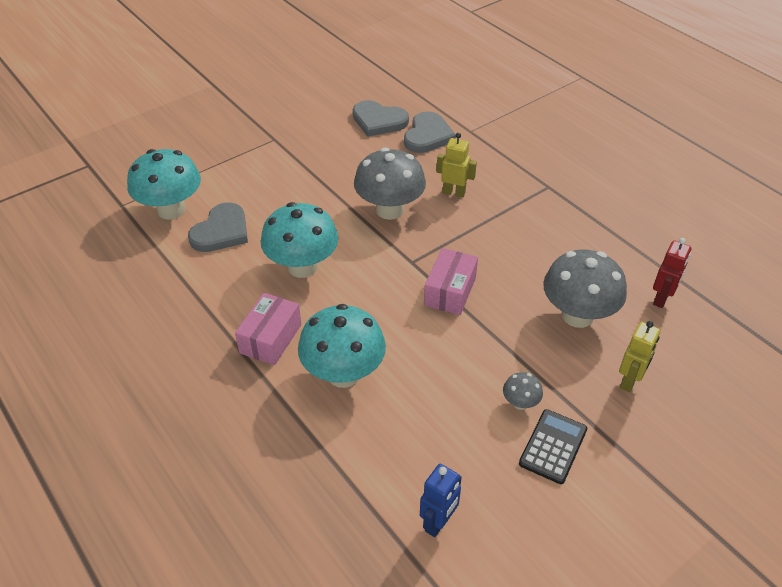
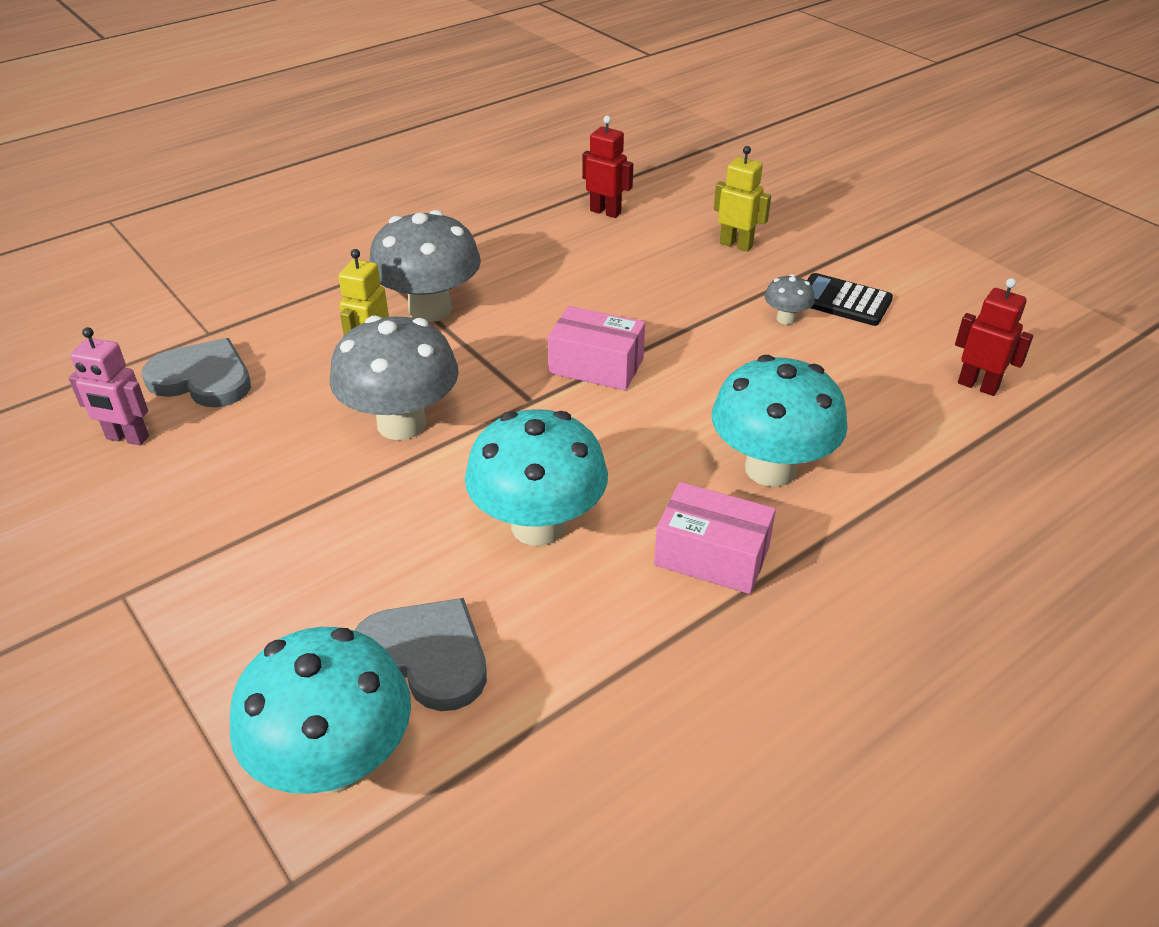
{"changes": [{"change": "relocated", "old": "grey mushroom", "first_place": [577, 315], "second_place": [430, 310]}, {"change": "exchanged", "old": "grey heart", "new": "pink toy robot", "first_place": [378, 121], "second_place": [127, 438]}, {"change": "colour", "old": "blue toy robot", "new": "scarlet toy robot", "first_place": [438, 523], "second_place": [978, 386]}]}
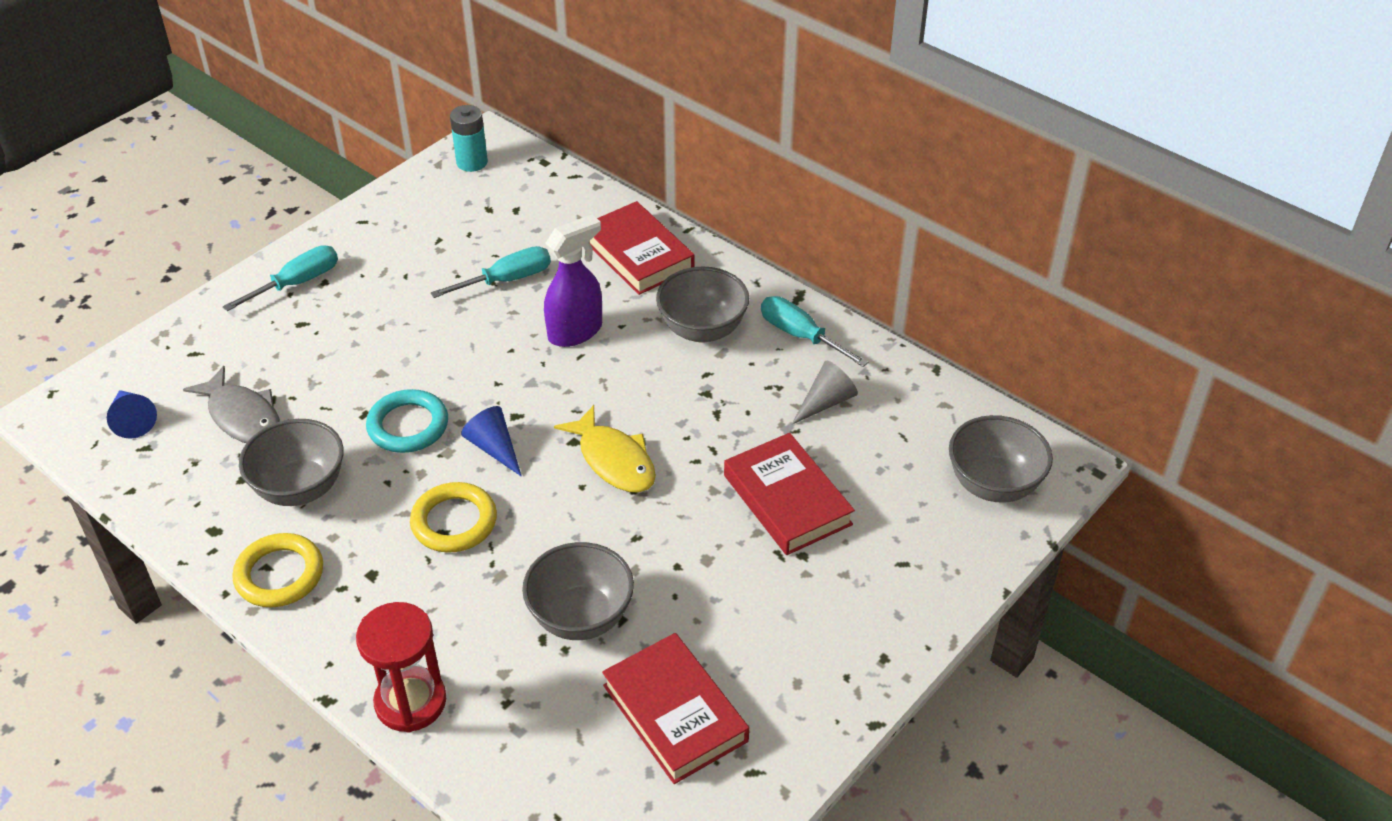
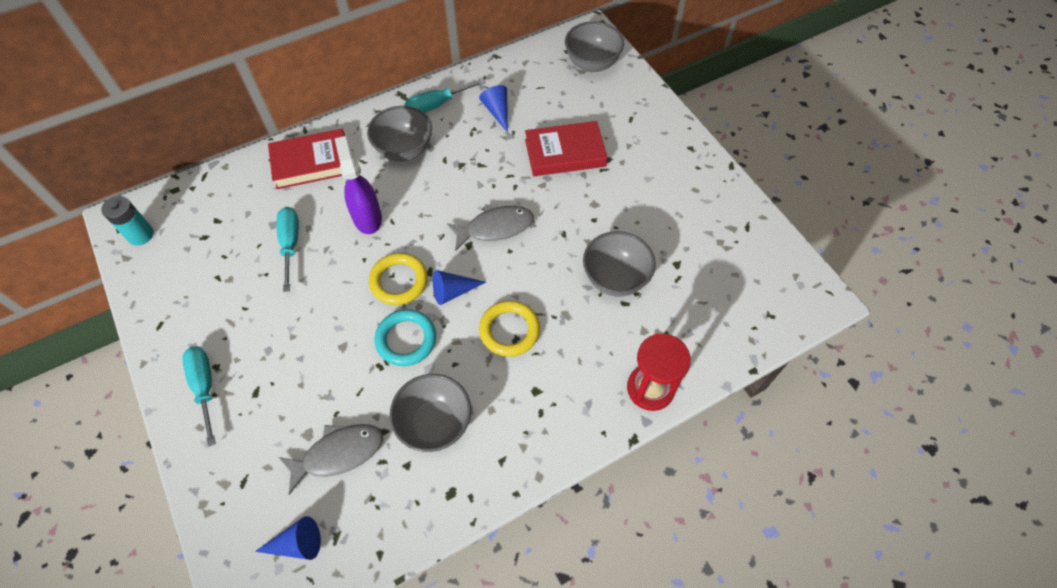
{"changes": [{"change": "missing", "old": "scarlet hardcover", "first_place": [675, 713]}, {"change": "relocated", "old": "golden torus", "first_place": [279, 574], "second_place": [399, 281]}, {"change": "colour", "old": "golden fish", "new": "grey fish", "first_place": [614, 460], "second_place": [495, 228]}, {"change": "colour", "old": "grey cone shape", "new": "blue cone shape", "first_place": [826, 402], "second_place": [497, 111]}]}
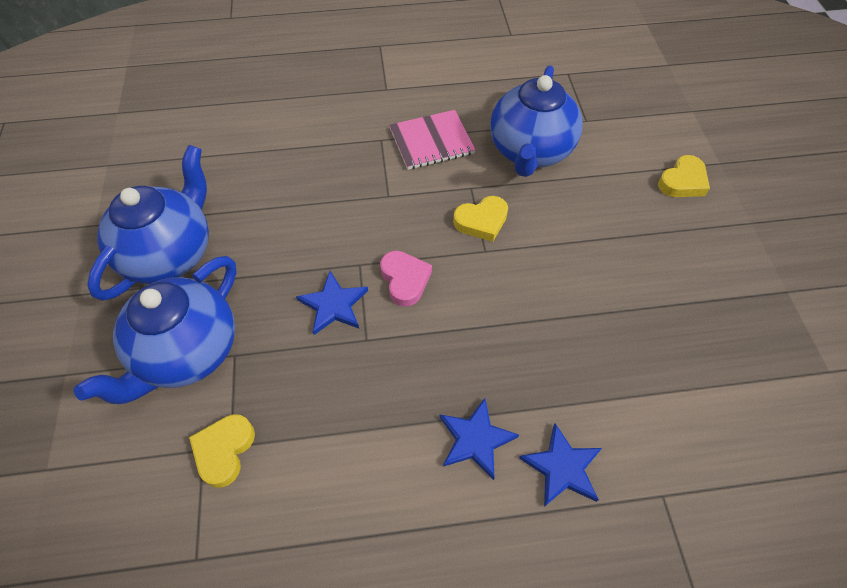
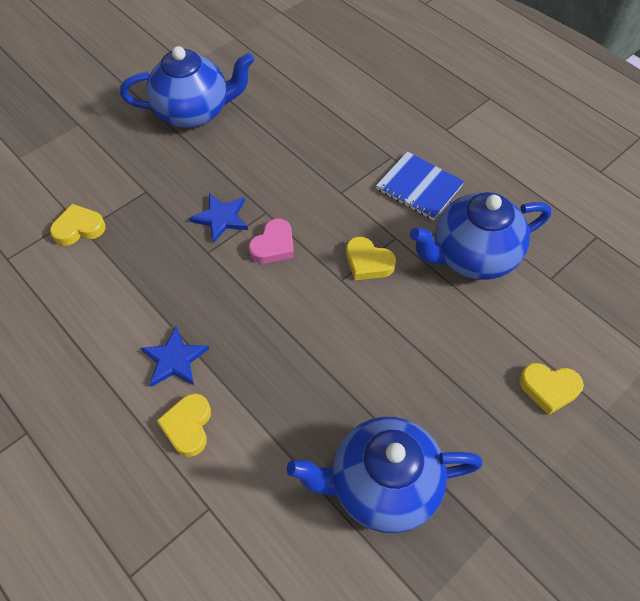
{"changes": [{"change": "relocated", "old": "blue china teapot", "first_place": [187, 352], "second_place": [382, 485]}, {"change": "exchanged", "old": "blue five-pointed star", "new": "golden heart", "first_place": [562, 467], "second_place": [188, 426]}, {"change": "colour", "old": "pink exercise book", "new": "blue exercise book", "first_place": [431, 142], "second_place": [419, 187]}]}
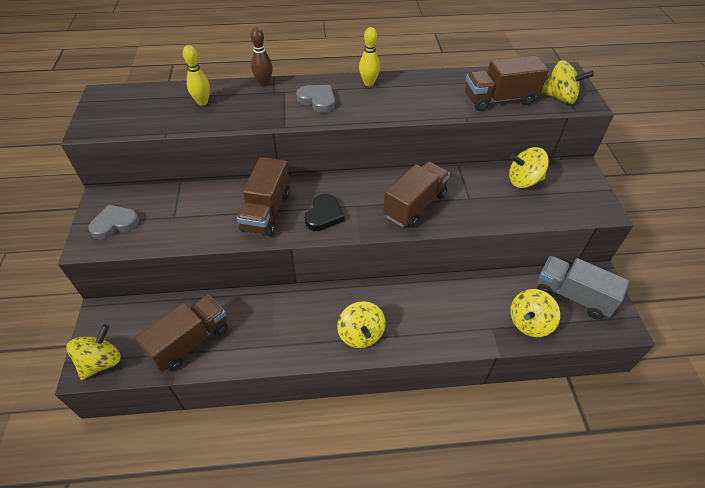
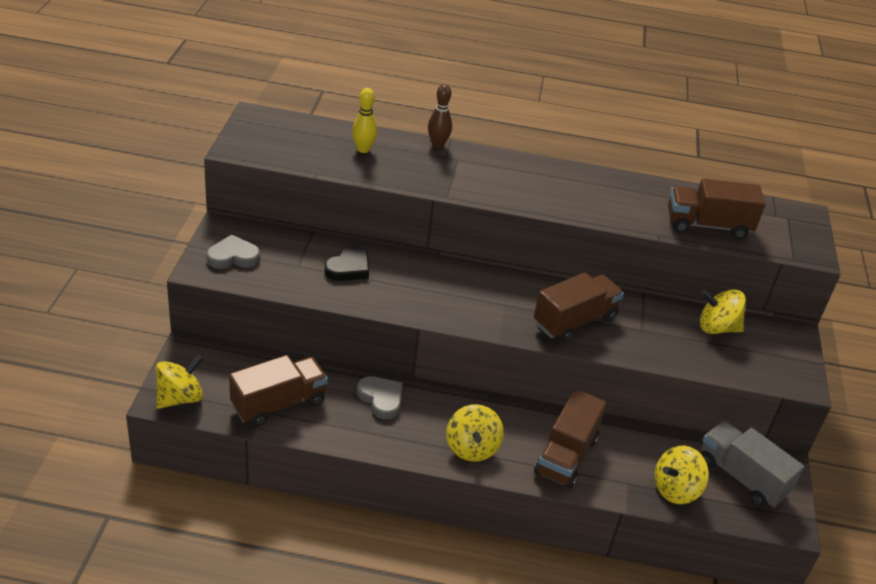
{"changes": [{"change": "missing", "old": "golden tenpin", "first_place": [369, 83]}, {"change": "missing", "old": "golden spinning top", "first_place": [559, 98]}, {"change": "relocated", "old": "dark brown truck", "first_place": [266, 211], "second_place": [566, 455]}, {"change": "relocated", "old": "grey heart", "first_place": [318, 100], "second_place": [381, 399]}, {"change": "relocated", "old": "ebony heart", "first_place": [324, 215], "second_place": [348, 267]}]}
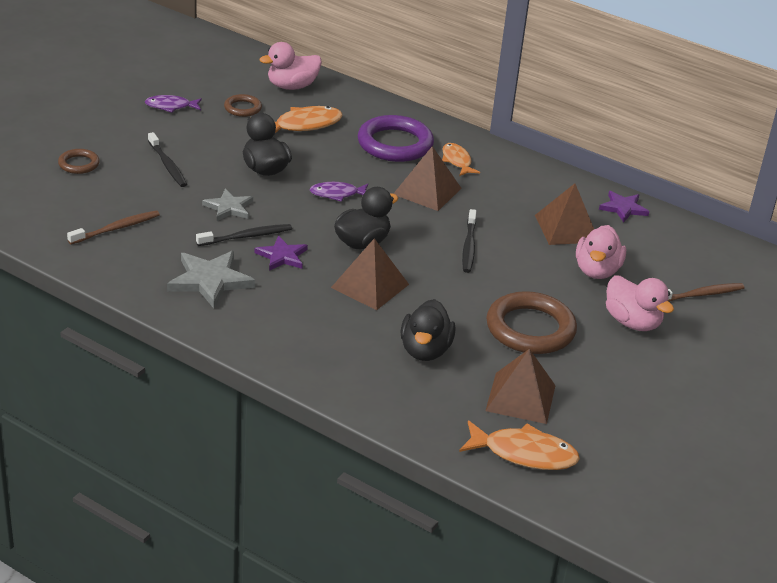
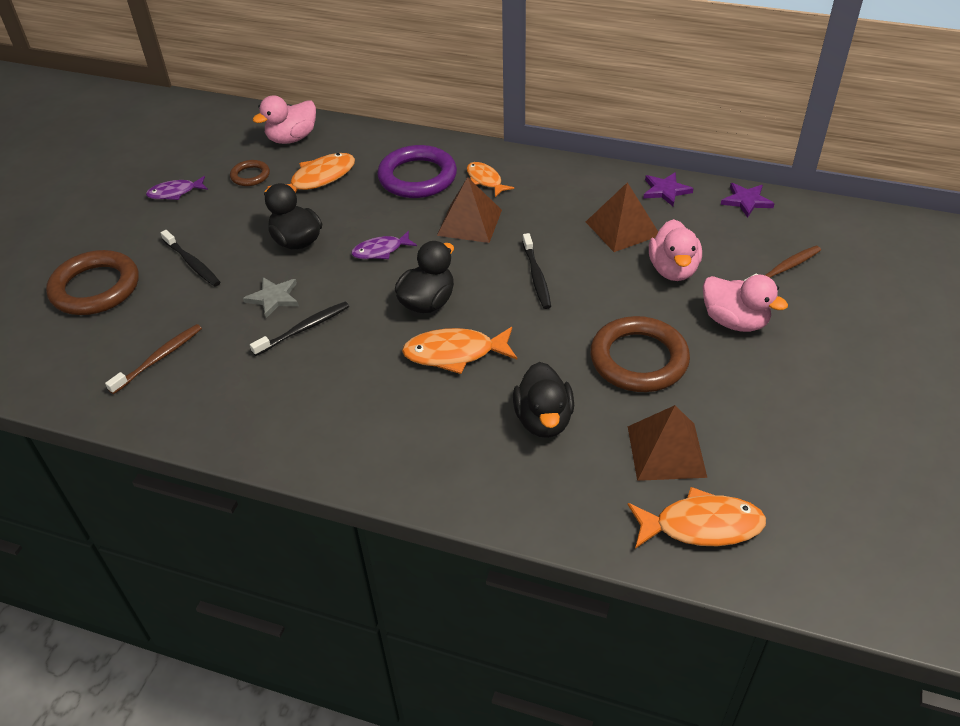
{"changes": [{"change": "missing", "old": "grey five-pointed star", "first_place": [210, 281]}, {"change": "relocated", "old": "purple five-pointed star", "first_place": [282, 256], "second_place": [746, 201]}, {"change": "exchanged", "old": "dark brown solid pyramid", "new": "orange-coloured fish", "first_place": [370, 285], "second_place": [455, 353]}, {"change": "size", "old": "dark brown torus", "first_place": [79, 164], "second_place": [95, 288], "factor": 1.98}]}
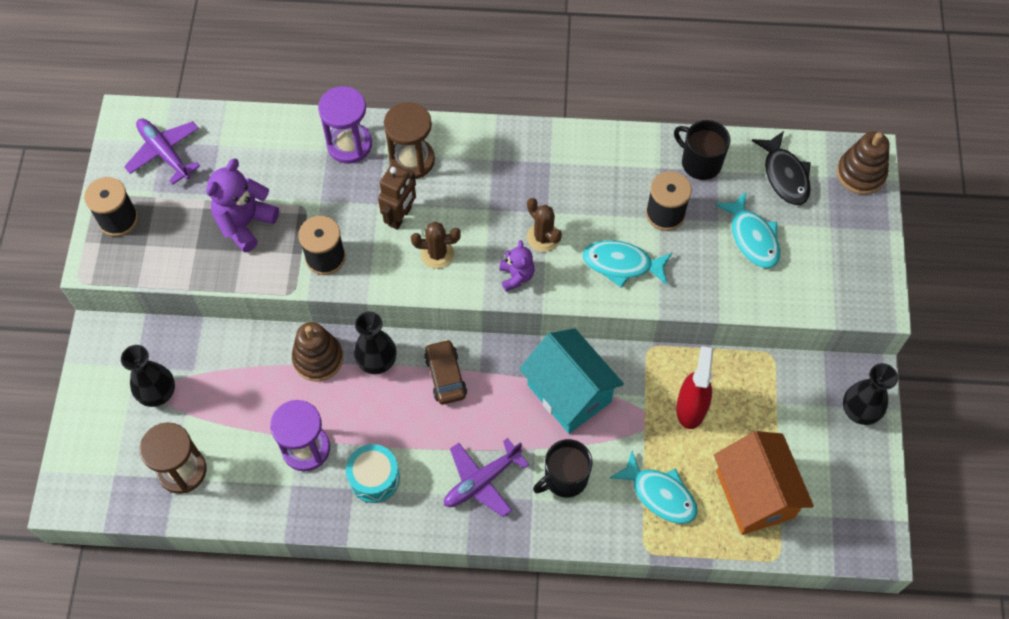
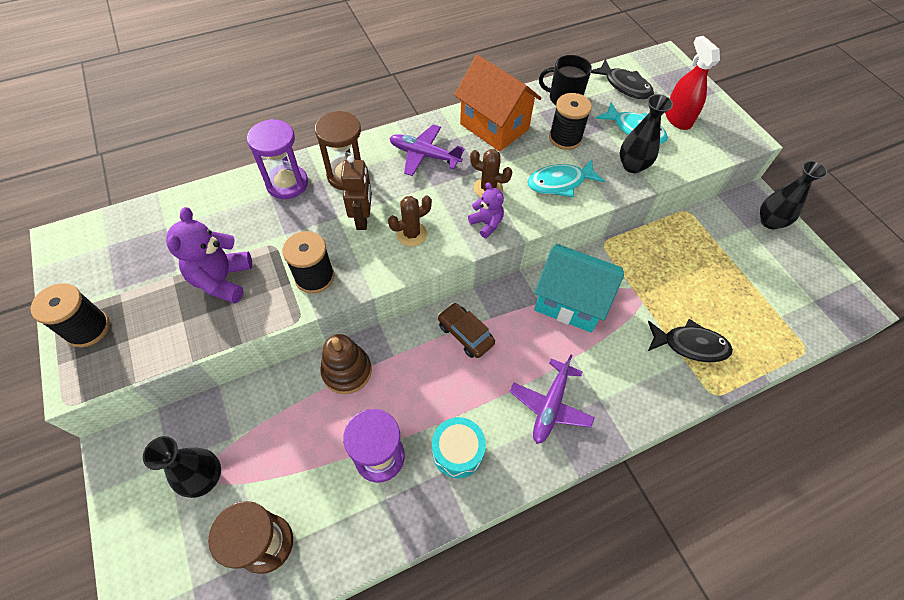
{"changes": [{"change": "missing", "old": "ebony coffee mug", "first_place": [564, 478]}, {"change": "missing", "old": "dark brown ring stacker", "first_place": [860, 173]}, {"change": "relocated", "old": "purple toy plane", "first_place": [164, 153], "second_place": [424, 155]}, {"change": "relocated", "old": "ebony vase", "first_place": [377, 361], "second_place": [632, 165]}, {"change": "relocated", "old": "scarlet sprayer", "first_place": [691, 408], "second_place": [677, 118]}, {"change": "relocated", "old": "orange-coloured house", "first_place": [755, 494], "second_place": [494, 127]}, {"change": "colour", "old": "turquoise fish", "new": "ebony fish", "first_place": [660, 494], "second_place": [690, 345]}]}
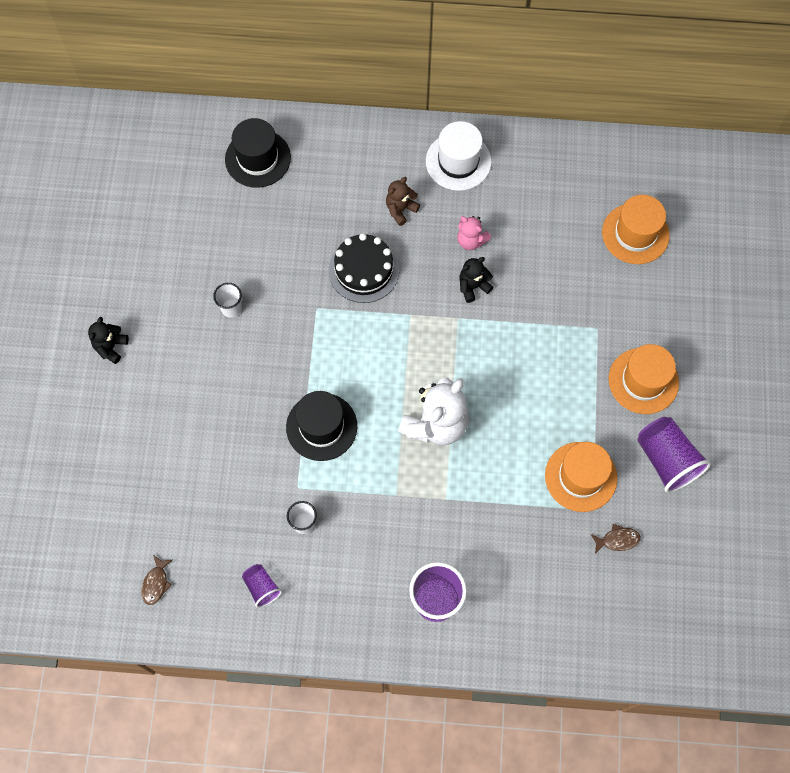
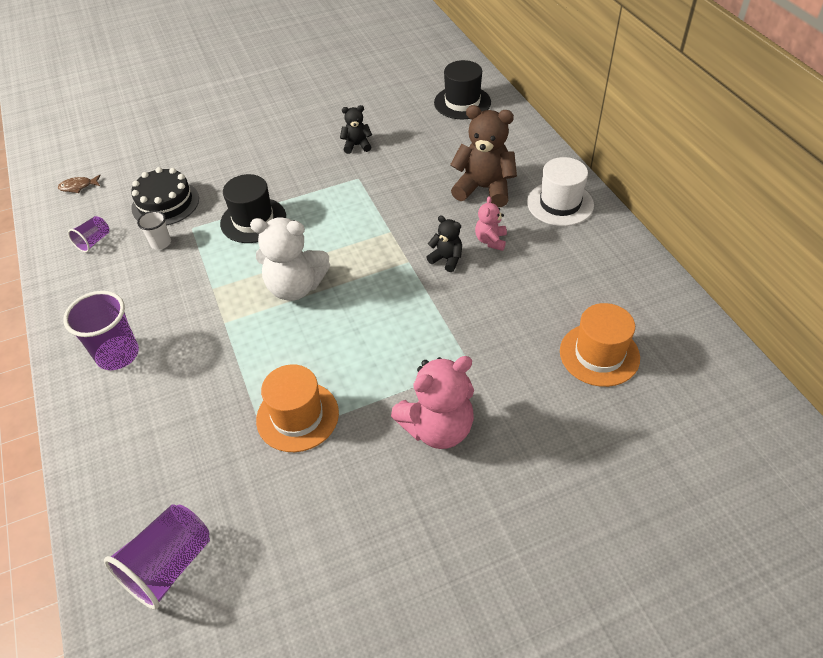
{"changes": [{"change": "missing", "old": "snow-white beaker", "first_place": [231, 308]}, {"change": "missing", "old": "dark brown fish", "first_place": [617, 540]}, {"change": "relocated", "old": "ebony teddy bear", "first_place": [111, 347], "second_place": [357, 145]}, {"change": "relocated", "old": "ebony layer cake", "first_place": [364, 270], "second_place": [165, 203]}, {"change": "relocated", "old": "purple beaker", "first_place": [666, 460], "second_place": [169, 565]}, {"change": "exchanged", "old": "orange-coloured tall hat", "new": "pink teddy bear", "first_place": [643, 381], "second_place": [437, 428]}, {"change": "size", "old": "dark brown teddy bear", "first_place": [400, 209], "second_place": [484, 188], "factor": 1.92}]}
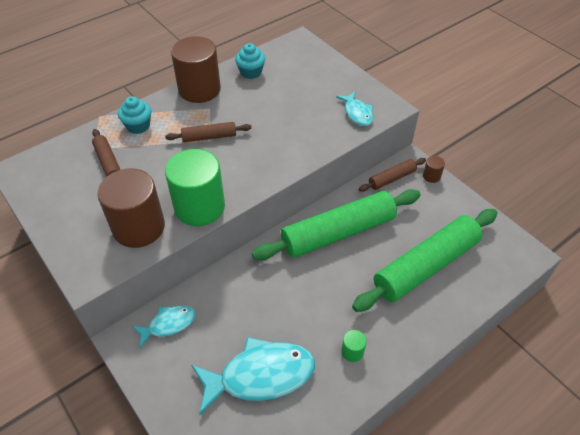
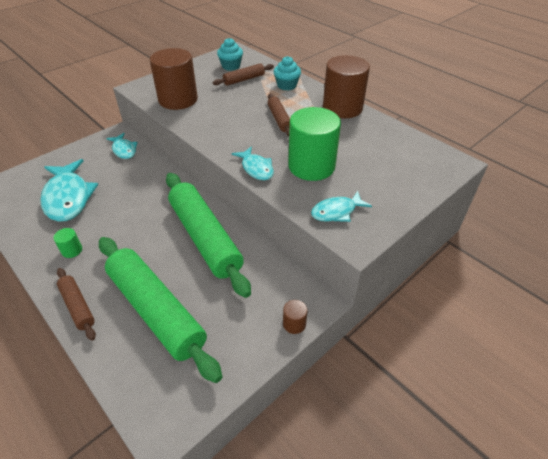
{"changes": [{"change": "appeared", "new": "turquoise fish", "second_place": [256, 168]}, {"change": "relocated", "old": "green solid cylinder", "first_place": [199, 207], "second_place": [311, 166]}, {"change": "relocated", "old": "turquoise fairy cake", "first_place": [251, 72], "second_place": [231, 66]}, {"change": "relocated", "old": "dark brown pastry roller", "first_place": [392, 178], "second_place": [77, 306]}]}
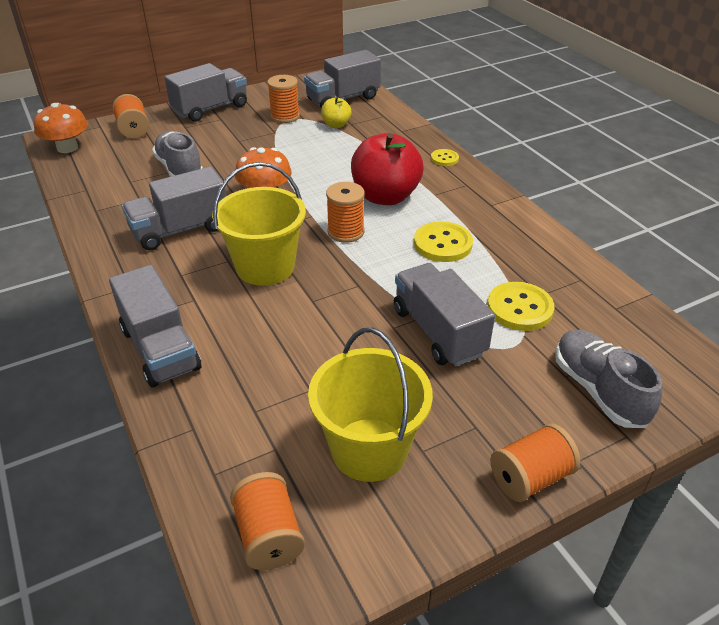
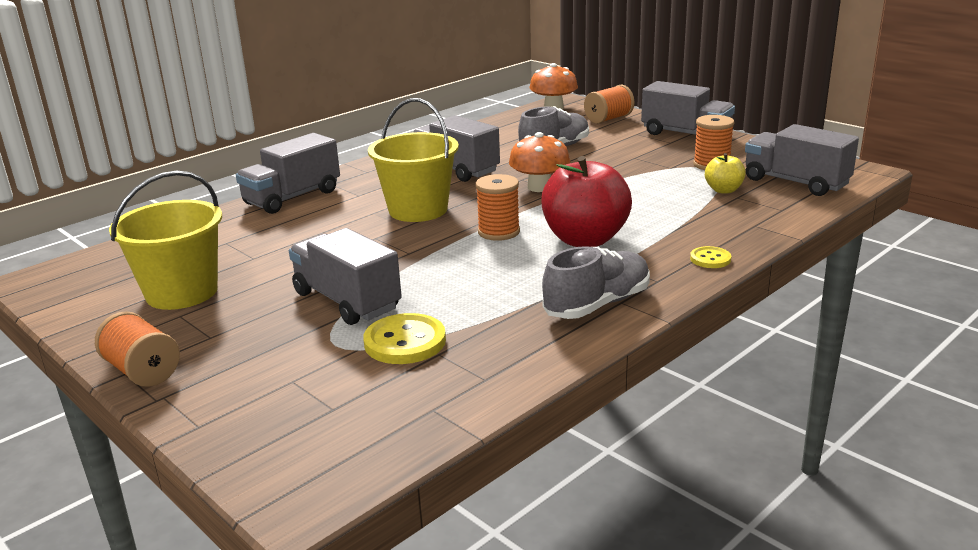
{"changes": [{"change": "missing", "old": "orange-coloured spool", "first_place": [269, 535]}, {"change": "missing", "old": "golden shirt button", "first_place": [442, 244]}, {"change": "relocated", "old": "grey sneaker", "first_place": [598, 390], "second_place": [597, 304]}, {"change": "spun", "old": "grey truck", "first_place": [438, 332], "second_place": [347, 301], "degrees": -90}]}
